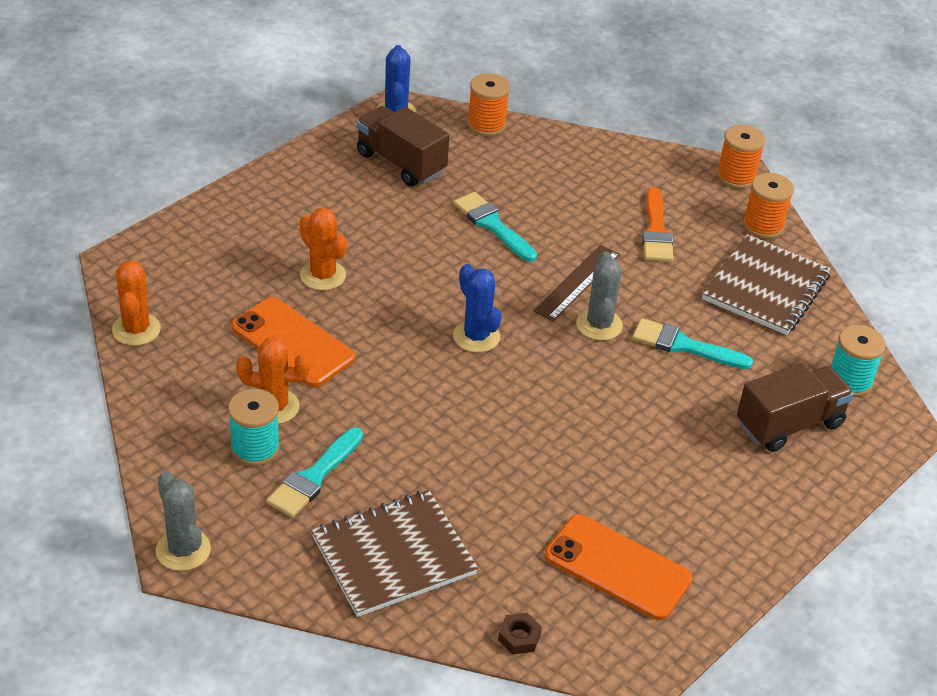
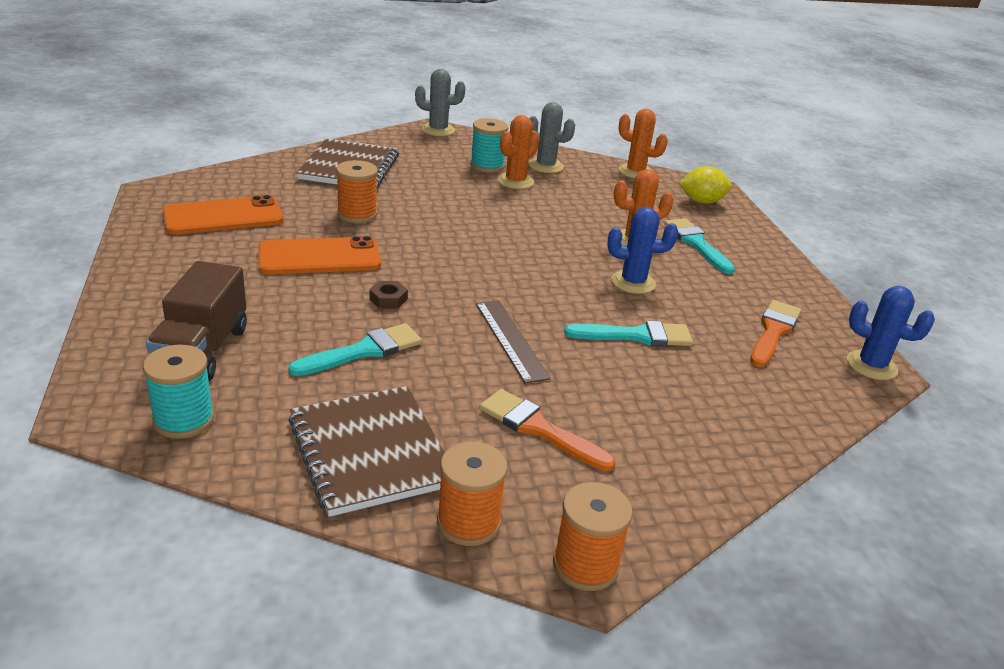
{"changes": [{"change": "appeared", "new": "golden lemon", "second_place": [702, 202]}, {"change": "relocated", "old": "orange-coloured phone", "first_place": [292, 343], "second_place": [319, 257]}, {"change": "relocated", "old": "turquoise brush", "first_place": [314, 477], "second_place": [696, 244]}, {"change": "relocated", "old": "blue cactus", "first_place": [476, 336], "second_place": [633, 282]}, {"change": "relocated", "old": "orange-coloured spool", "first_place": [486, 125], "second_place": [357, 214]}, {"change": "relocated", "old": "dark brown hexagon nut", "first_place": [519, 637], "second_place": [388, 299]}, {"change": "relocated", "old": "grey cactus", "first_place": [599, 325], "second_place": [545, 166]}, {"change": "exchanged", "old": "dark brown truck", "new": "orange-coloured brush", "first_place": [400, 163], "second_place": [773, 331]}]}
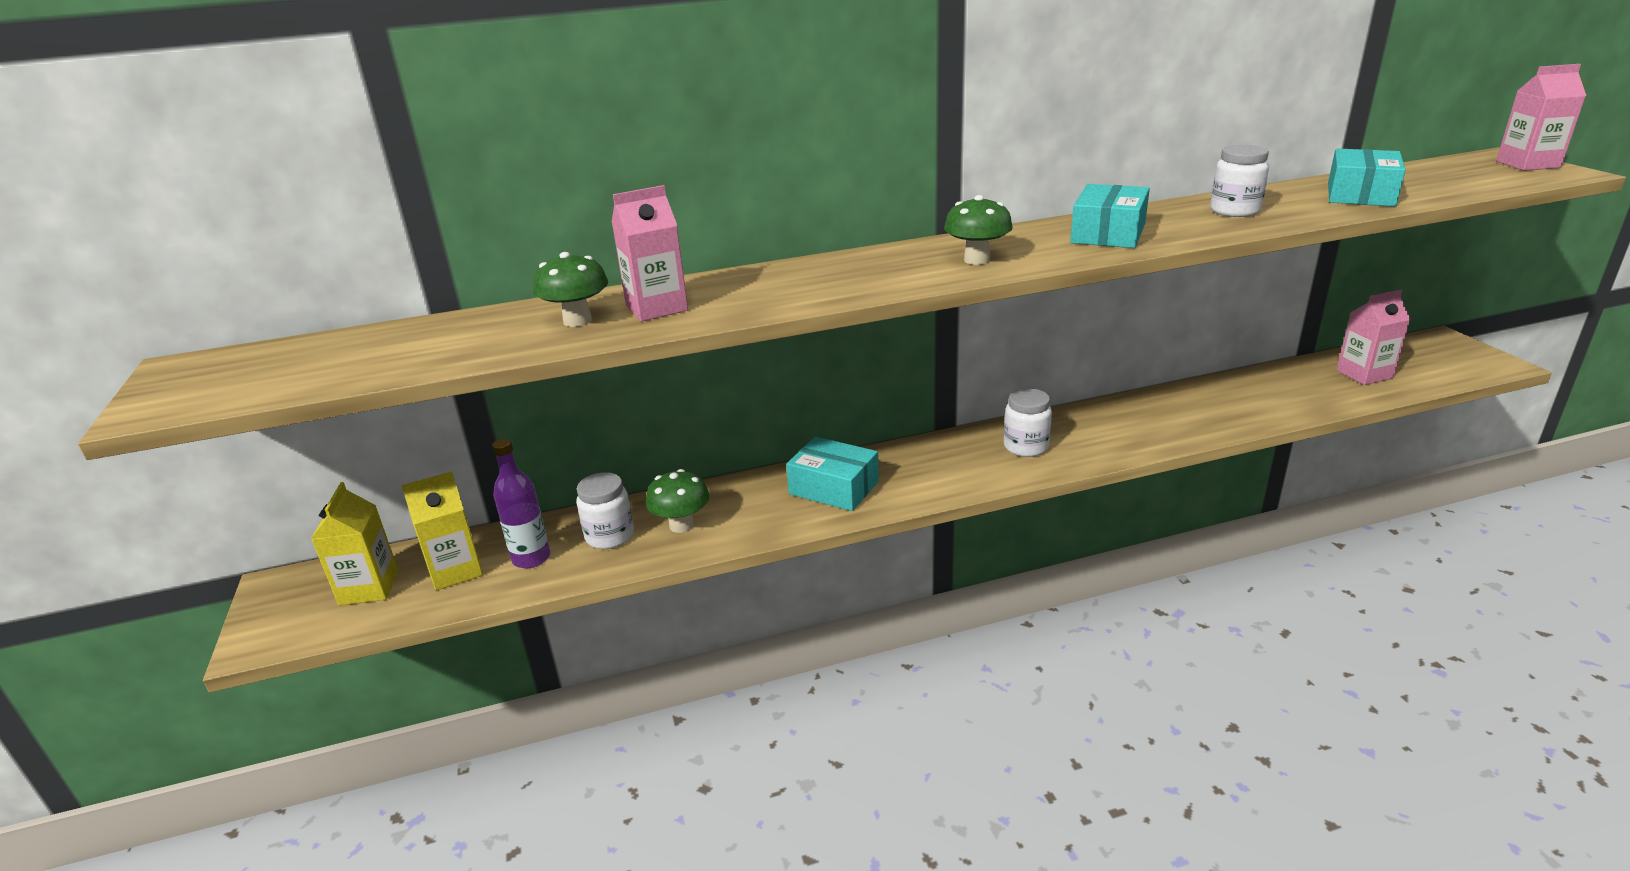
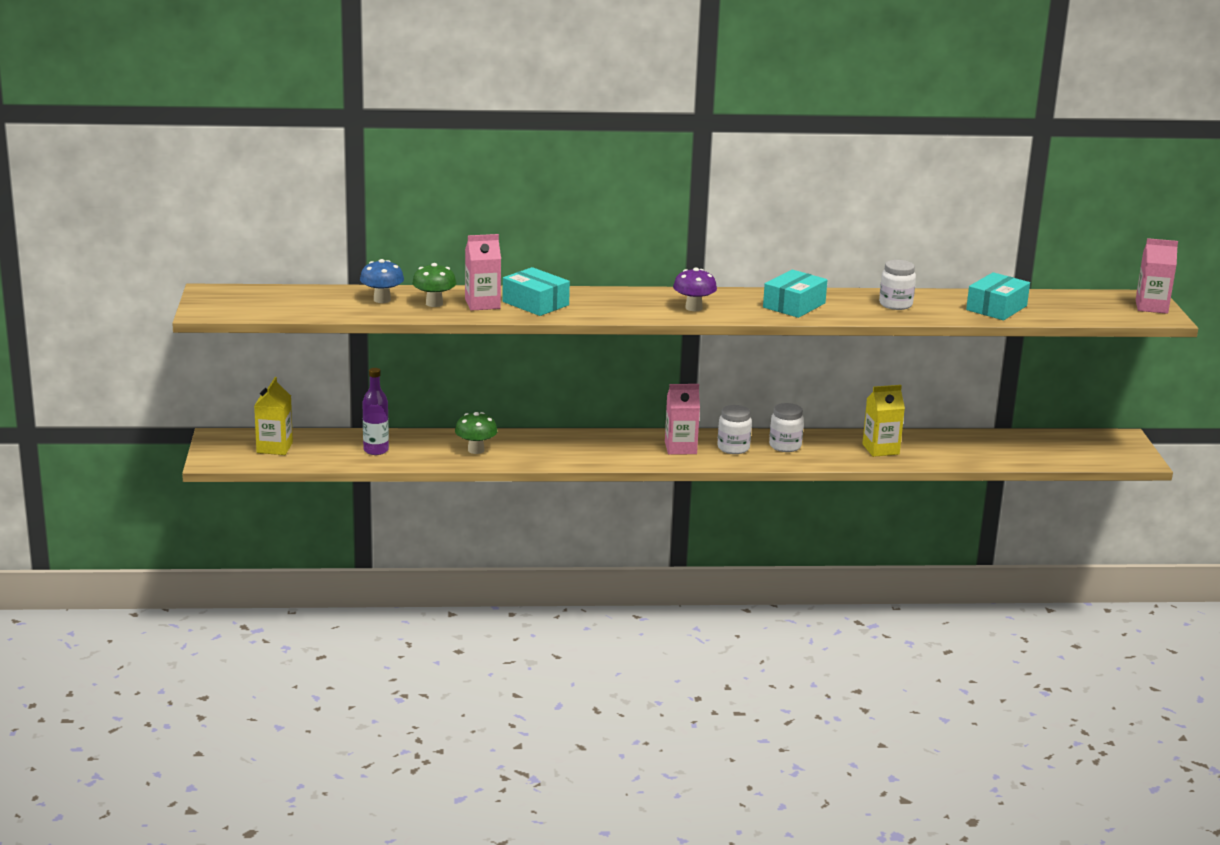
{"changes": [{"change": "appeared", "new": "blue mushroom", "second_place": [382, 300]}, {"change": "relocated", "old": "golden carton", "first_place": [456, 571], "second_place": [880, 449]}, {"change": "relocated", "old": "snow-white jam jar", "first_place": [610, 536], "second_place": [785, 446]}, {"change": "relocated", "old": "turquoise parcel", "first_place": [834, 488], "second_place": [535, 303]}, {"change": "relocated", "old": "pink carton", "first_place": [1364, 374], "second_place": [680, 448]}, {"change": "colour", "old": "green mushroom", "new": "purple mushroom", "first_place": [977, 260], "second_place": [693, 308]}]}
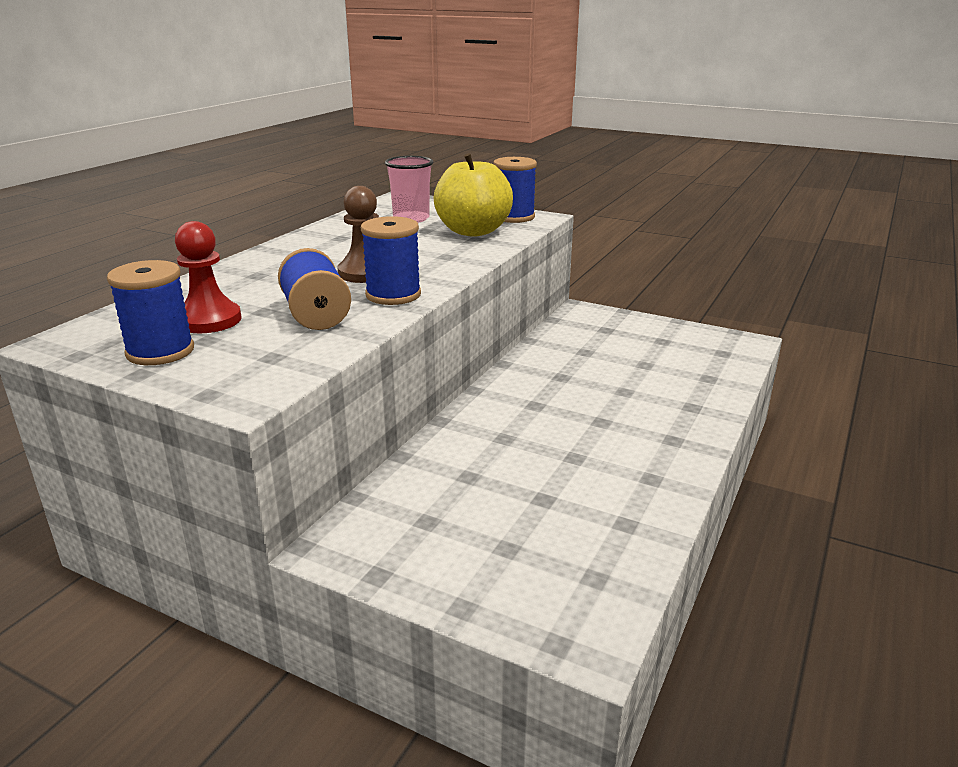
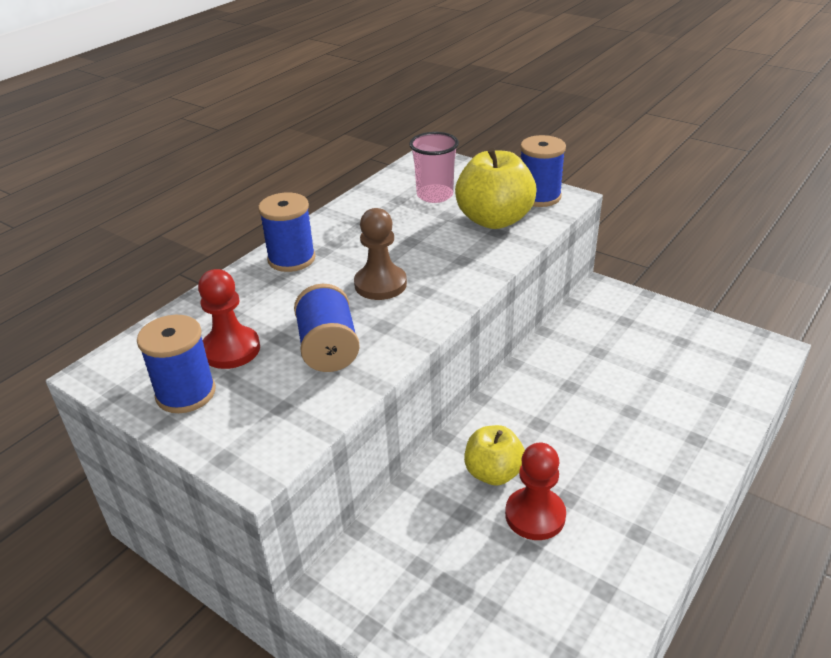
{"changes": [{"change": "appeared", "new": "golden apple fruit", "second_place": [493, 473]}, {"change": "appeared", "new": "scarlet pawn", "second_place": [535, 515]}, {"change": "relocated", "old": "blue spool", "first_place": [393, 295], "second_place": [291, 259]}]}
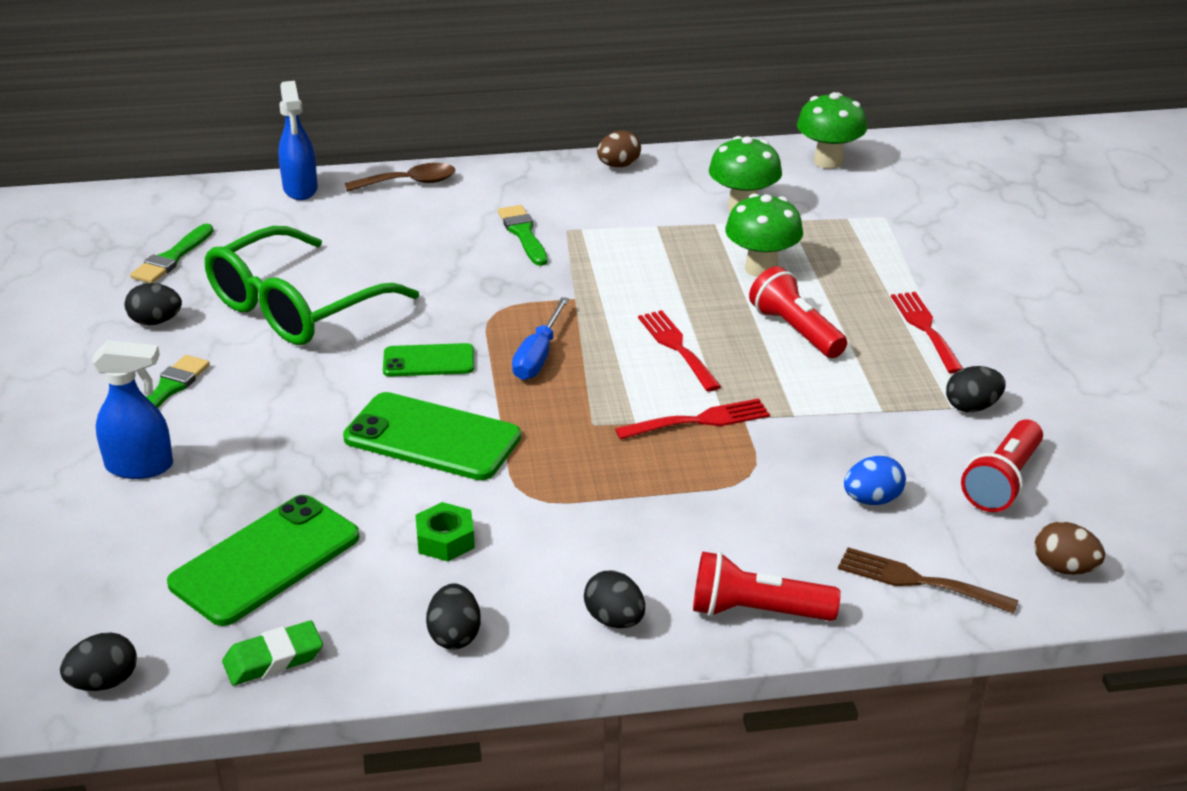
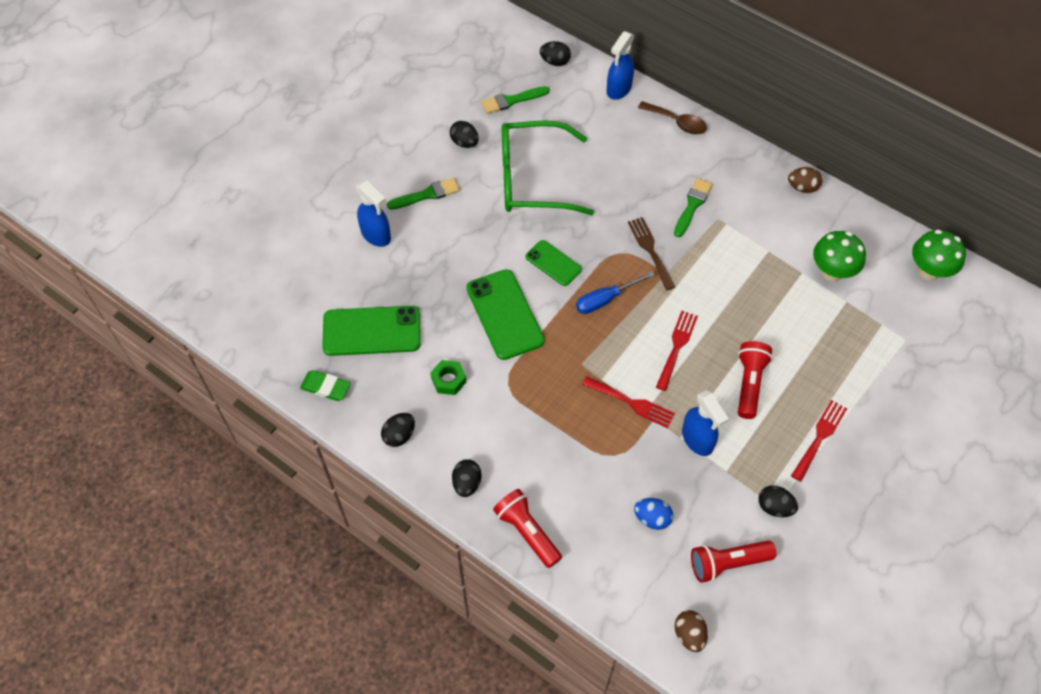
{"changes": [{"change": "missing", "old": "green mushroom", "first_place": [761, 269]}, {"change": "appeared", "new": "blue sprayer", "second_place": [697, 440]}, {"change": "relocated", "old": "ebony egg shape", "first_place": [104, 682], "second_place": [555, 62]}, {"change": "relocated", "old": "dark brown fork", "first_place": [918, 581], "second_place": [650, 250]}]}
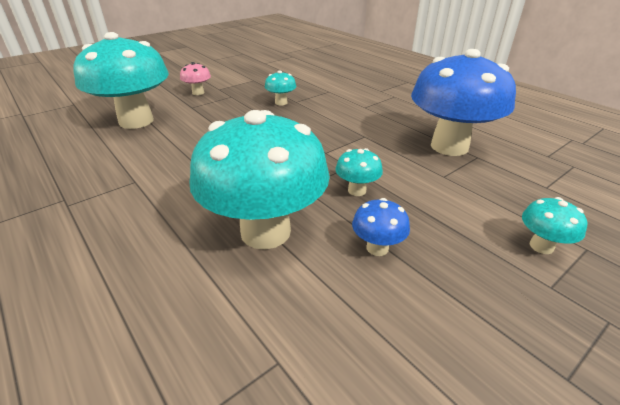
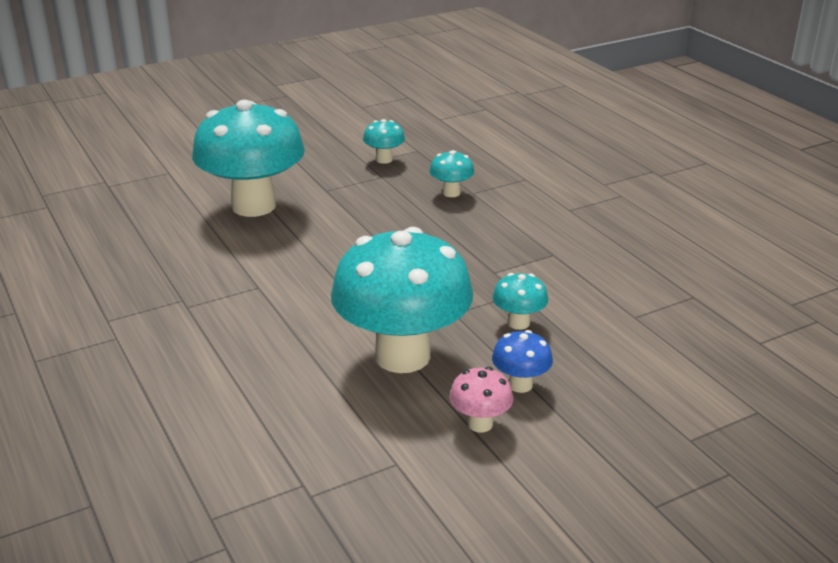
{"changes": [{"change": "missing", "old": "blue mushroom", "first_place": [449, 146]}, {"change": "relocated", "old": "pink mushroom", "first_place": [198, 93], "second_place": [480, 424]}, {"change": "relocated", "old": "turquoise mushroom", "first_place": [541, 246], "second_place": [384, 159]}]}
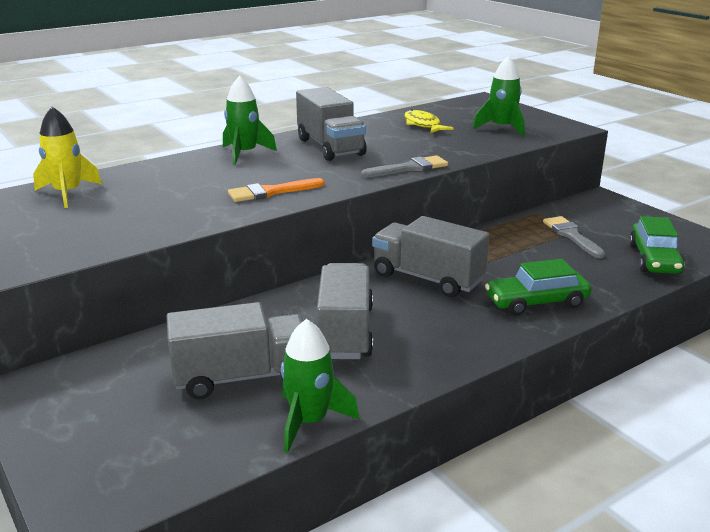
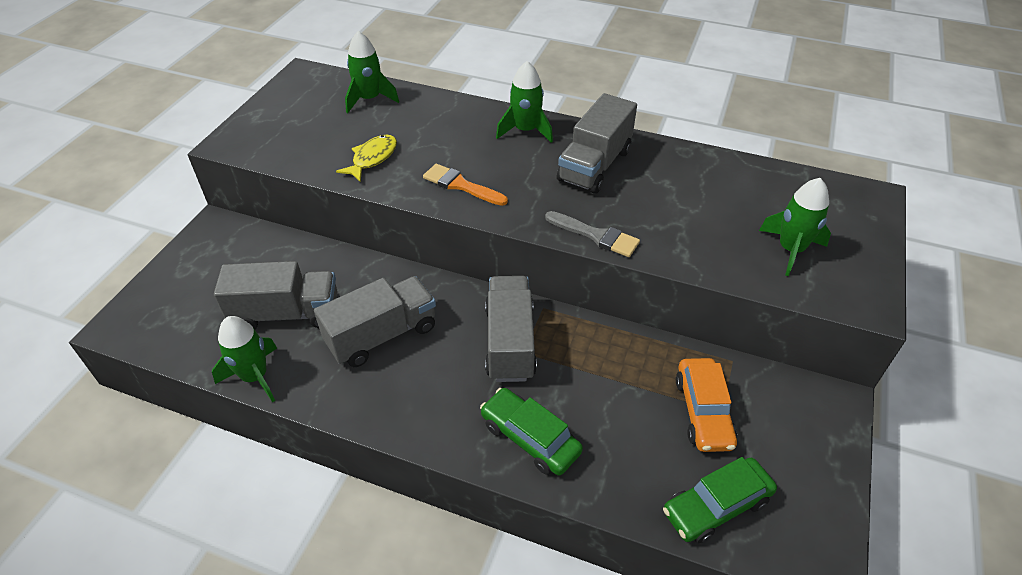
{"changes": [{"change": "relocated", "old": "golden fish", "first_place": [423, 125], "second_place": [372, 158]}, {"change": "exchanged", "old": "grey brush", "new": "orange-coloured toy car", "first_place": [571, 236], "second_place": [703, 411]}, {"change": "colour", "old": "golden rocket", "new": "green rocket", "first_place": [68, 193], "second_place": [369, 99]}, {"change": "spun", "old": "grey truck", "first_place": [242, 377], "second_place": [286, 313], "degrees": -45}]}
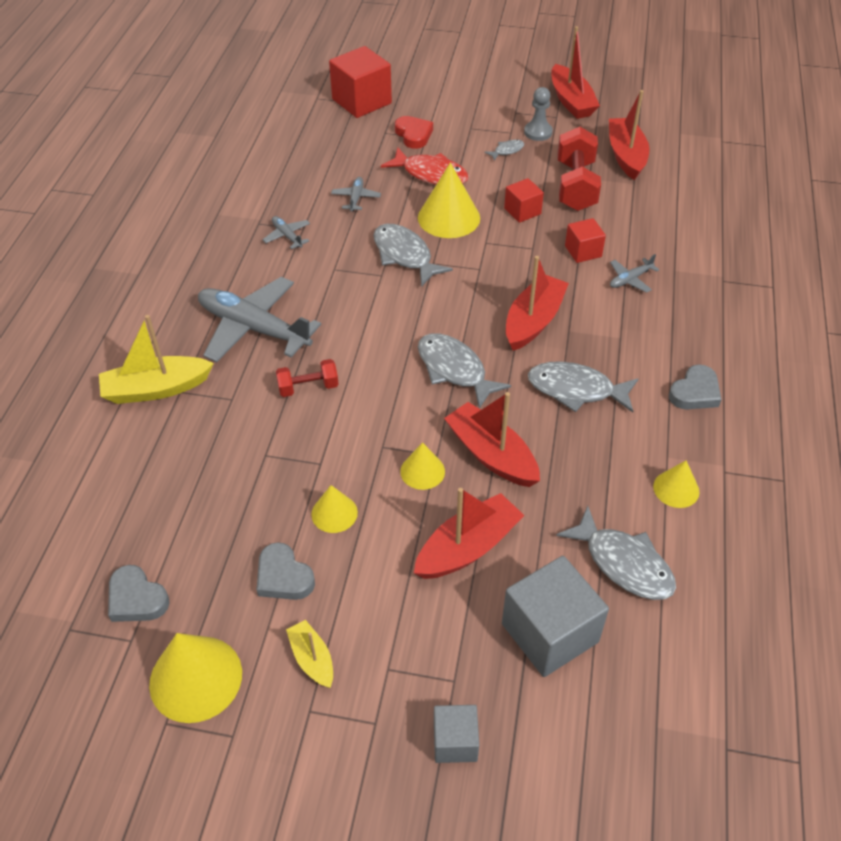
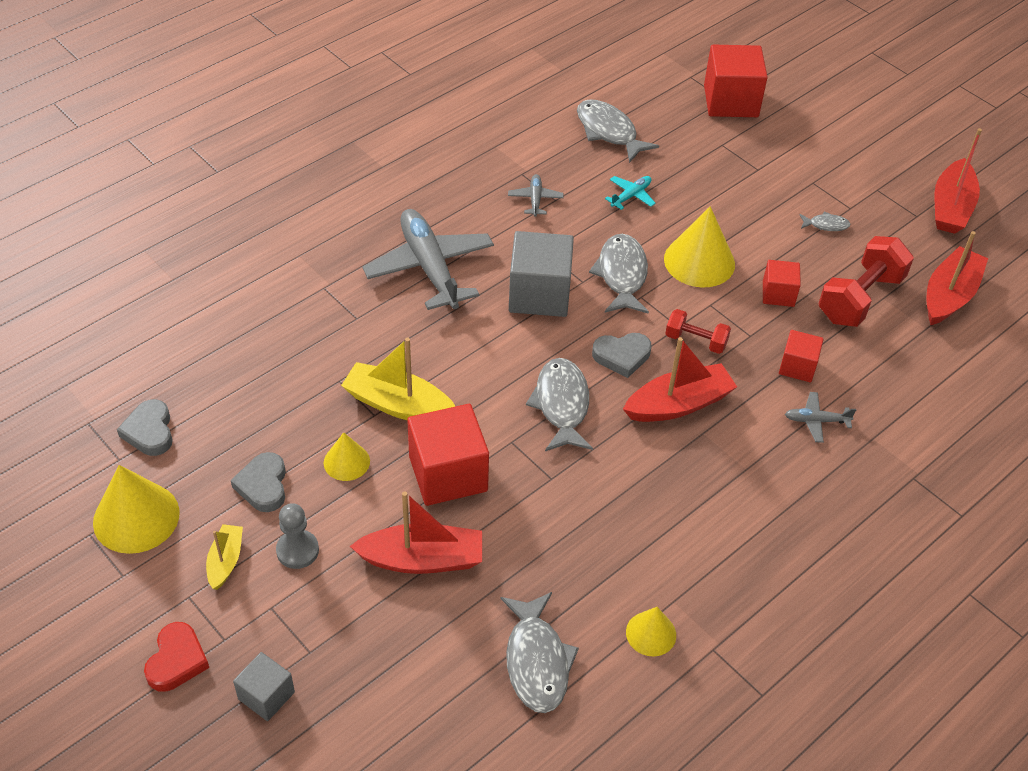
{"changes": [{"change": "missing", "old": "scarlet fish", "first_place": [431, 174]}, {"change": "missing", "old": "scarlet boat", "first_place": [491, 455]}, {"change": "relocated", "old": "golden boat", "first_place": [156, 389], "second_place": [398, 405]}, {"change": "relocated", "old": "scarlet hand weight", "first_place": [308, 387], "second_place": [696, 341]}, {"change": "relocated", "old": "scarlet heart", "first_place": [413, 135], "second_place": [177, 660]}, {"change": "relocated", "old": "grey solid cube", "first_place": [549, 633], "second_place": [539, 294]}, {"change": "relocated", "old": "grey pawn", "first_place": [538, 132], "second_place": [297, 550]}, {"change": "relocated", "old": "grey fish", "first_place": [576, 390], "second_place": [609, 132]}, {"change": "relocated", "old": "grey heart", "first_place": [695, 392], "second_place": [622, 356]}, {"change": "exchanged", "old": "golden cone shape", "new": "scarlet solid cube", "first_place": [422, 471], "second_place": [448, 474]}, {"change": "colour", "old": "grey toy plane", "new": "turquoise toy plane", "first_place": [356, 198], "second_place": [631, 196]}]}
